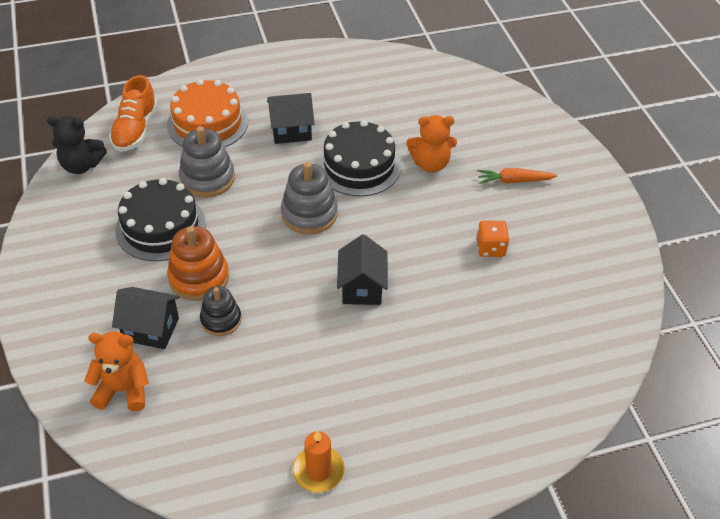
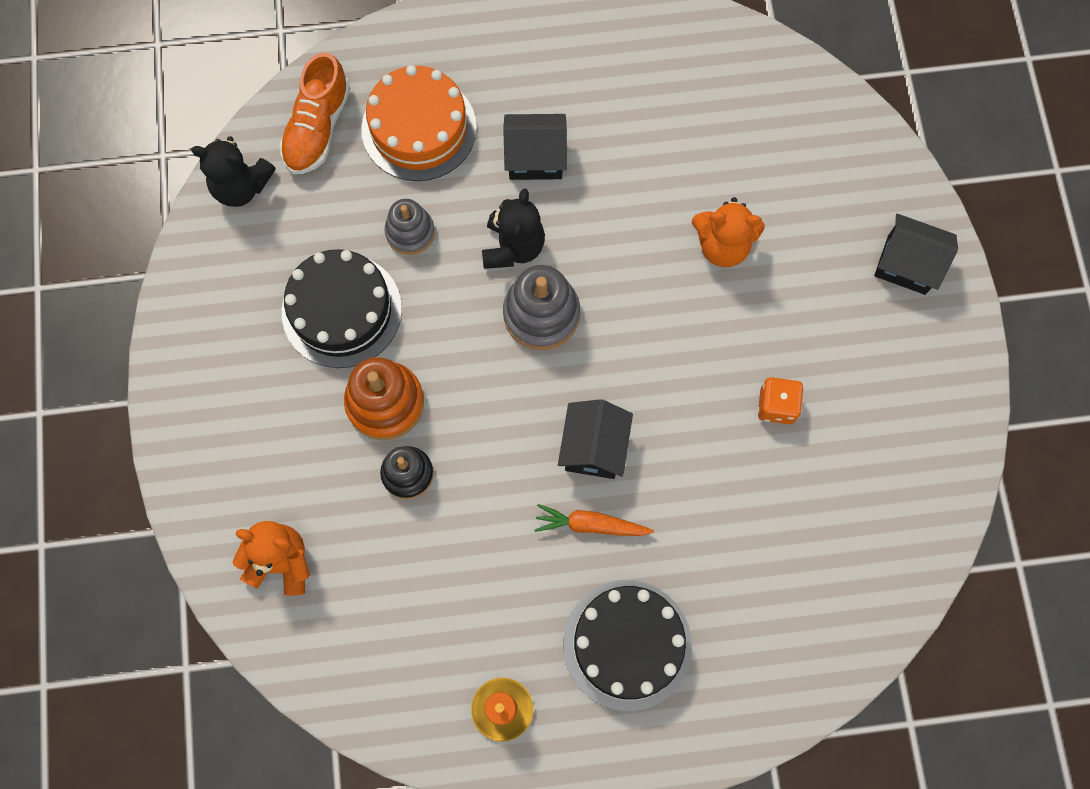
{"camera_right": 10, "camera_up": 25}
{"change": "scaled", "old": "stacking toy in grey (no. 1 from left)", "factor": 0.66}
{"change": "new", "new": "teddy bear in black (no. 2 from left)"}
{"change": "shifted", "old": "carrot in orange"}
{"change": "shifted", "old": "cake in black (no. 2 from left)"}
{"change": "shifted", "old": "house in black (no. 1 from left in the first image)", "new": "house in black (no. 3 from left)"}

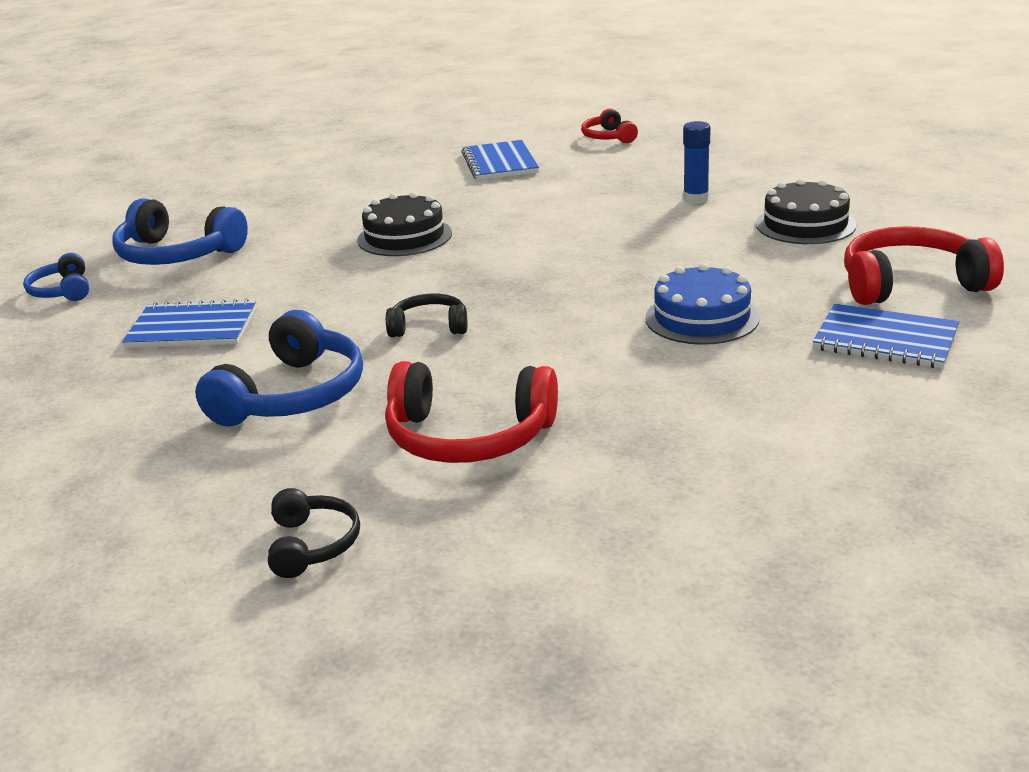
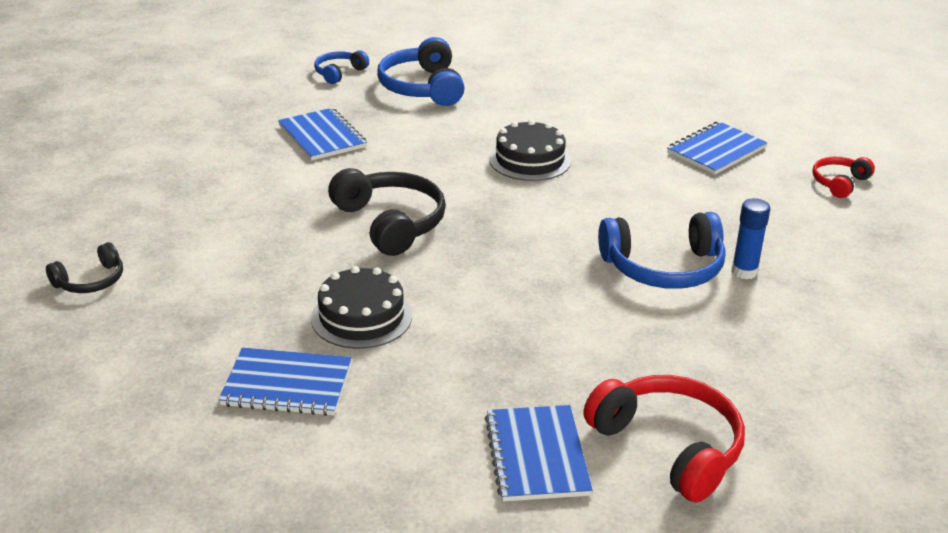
{"camera_right": 55, "camera_up": 5}
{"change": "new", "new": "notebook in blue (no. 1 from left)"}
{"change": "shifted", "old": "cake in black (no. 2 from left in the first image)", "new": "cake in black (no. 1 from left)"}
{"change": "scaled", "old": "headphones in black (no. 2 from left)", "factor": 1.8}
{"change": "shifted", "old": "headphones in blue (no. 3 from left)"}
{"change": "gone", "old": "headphones in red (no. 1 from left)"}
{"change": "gone", "old": "cake in blue"}

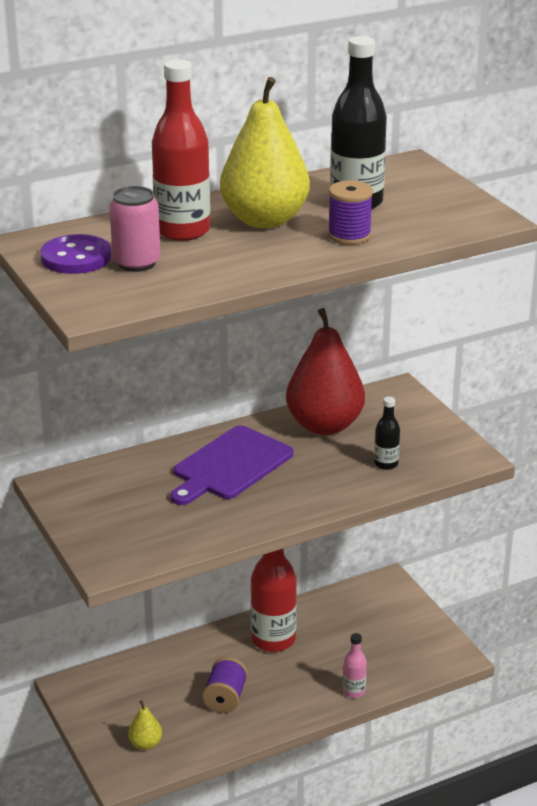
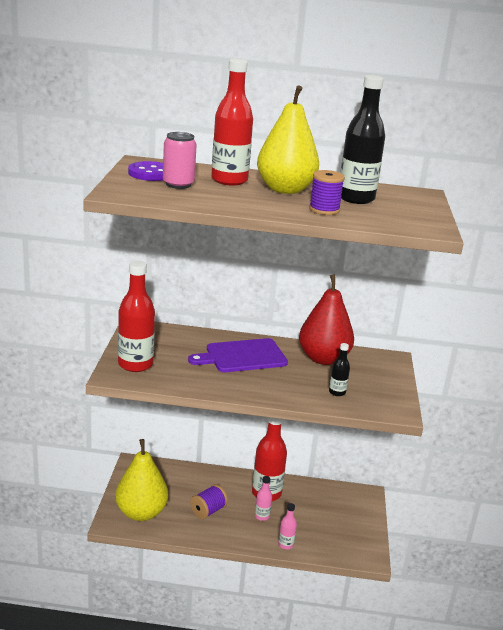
{"camera_right": 30, "camera_up": -5}
{"change": "scaled", "old": "pear in yellow (no. 1 from left)", "factor": 2.36}
{"change": "new", "new": "bottle in red (no. 1 from left)"}
{"change": "new", "new": "bottle in pink (no. 1 from left)"}

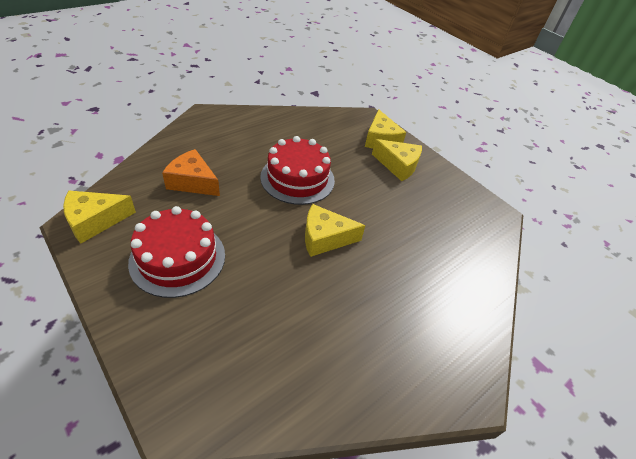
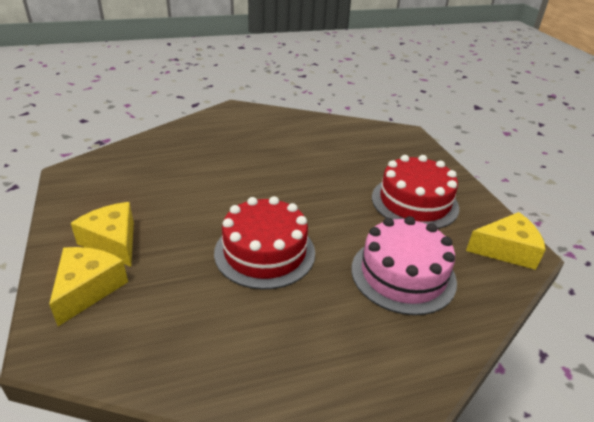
{"camera_right": -155, "camera_up": -10}
{"change": "swapped", "old": "cheese in orange", "new": "cake in pink"}
{"change": "gone", "old": "cheese in yellow (no. 2 from left)"}

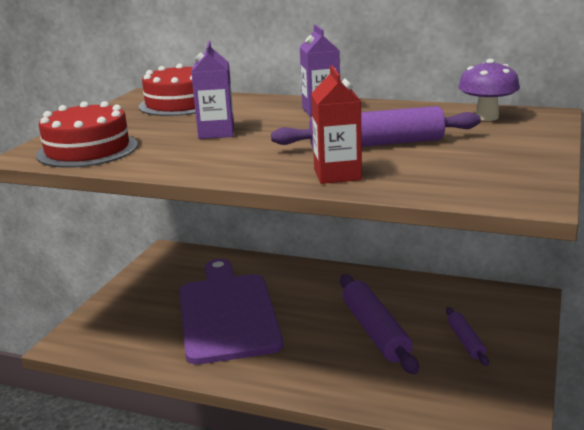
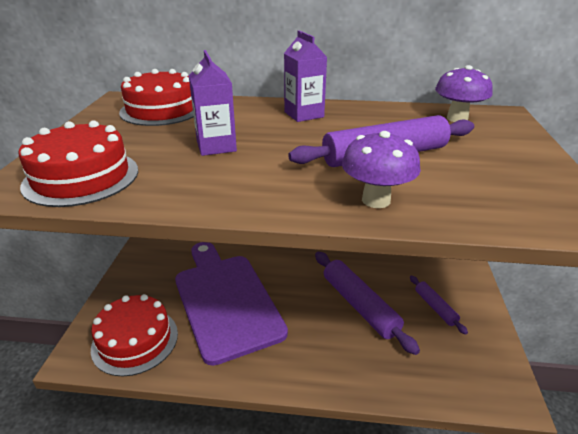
{"camera_right": -15, "camera_up": 10}
{"change": "new", "new": "cake in red (no. 2 from left)"}
{"change": "swapped", "old": "carton in red", "new": "mushroom in purple (no. 1 from left)"}

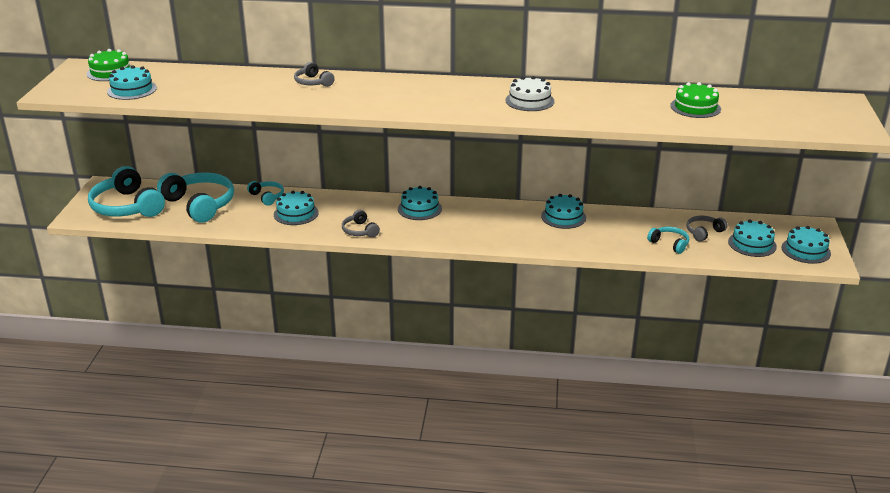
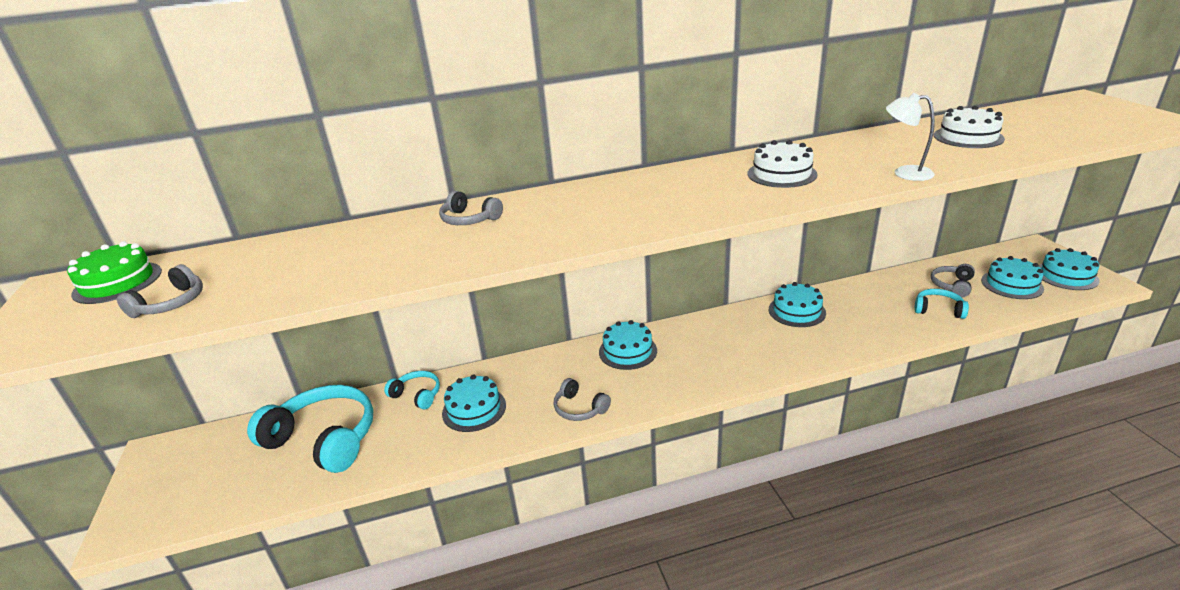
{"camera_right": -20, "camera_up": 0}
{"change": "swapped", "old": "cake in turquoise (no. 1 from left)", "new": "headphones in grey (no. 1 from left)"}
{"change": "new", "new": "lamp in white"}
{"change": "repainted", "old": "cake in green (no. 2 from left)", "new": "cake in white (no. 2 from left)"}
{"change": "gone", "old": "headphones in turquoise (no. 1 from left)"}

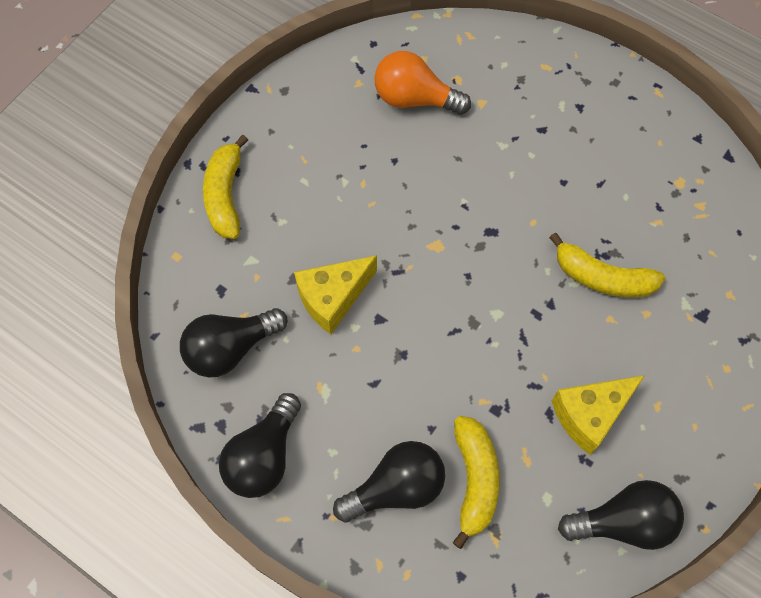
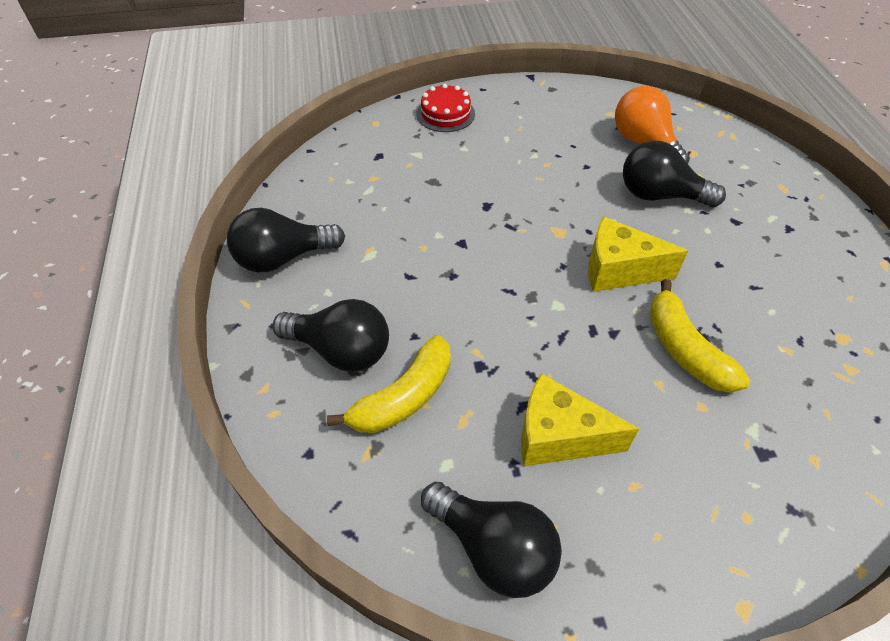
{"camera_right": 45, "camera_up": -15}
{"change": "swapped", "old": "banana in yellow (no. 1 from left)", "new": "cake in red"}
{"change": "shifted", "old": "cheese in yellow (no. 1 from left in the first image)", "new": "cheese in yellow (no. 2 from left)"}
{"change": "shifted", "old": "light bulb in black (no. 1 from left in the first image)", "new": "light bulb in black (no. 4 from left)"}

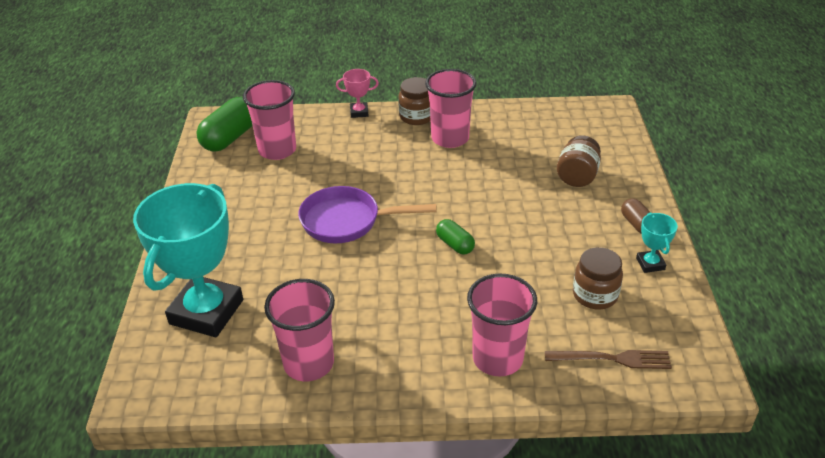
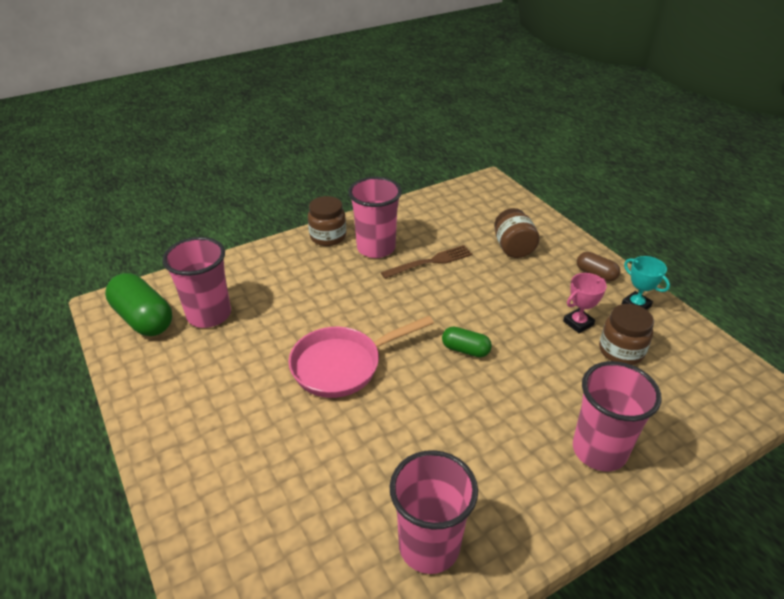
{"camera_right": -30, "camera_up": 0}
{"change": "rotated", "old": "capsule in green (no. 1 from left)", "degrees": -45}
{"change": "repainted", "old": "pan in purple", "new": "pan in pink"}
{"change": "shifted", "old": "fork in brown"}
{"change": "shifted", "old": "trophy in pink"}
{"change": "gone", "old": "trophy in turquoise (no. 1 from left)"}

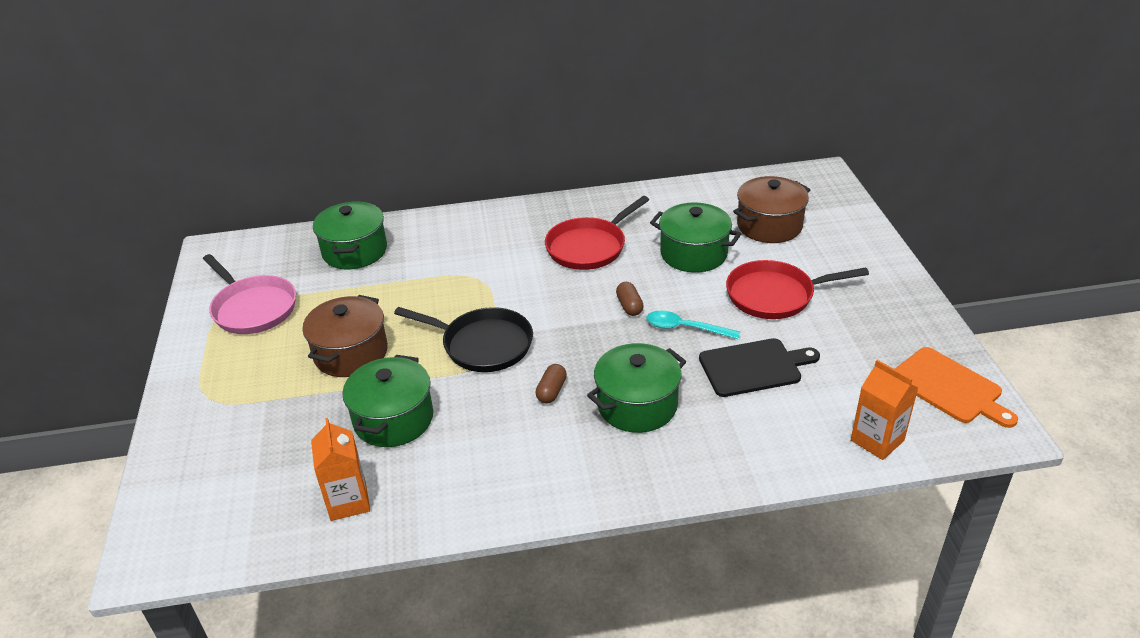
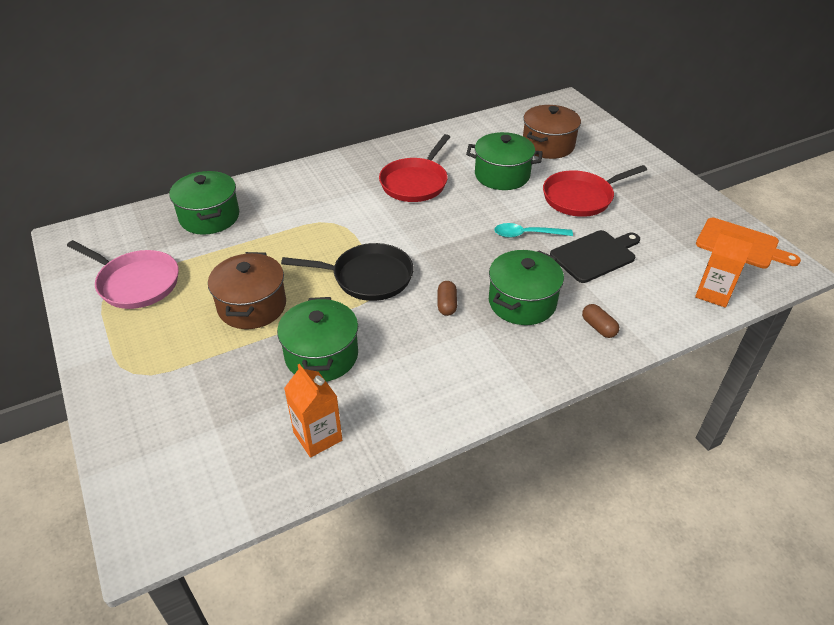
{"camera_right": -20, "camera_up": 5}
{"change": "shifted", "old": "capsule in brown (no. 2 from left)"}

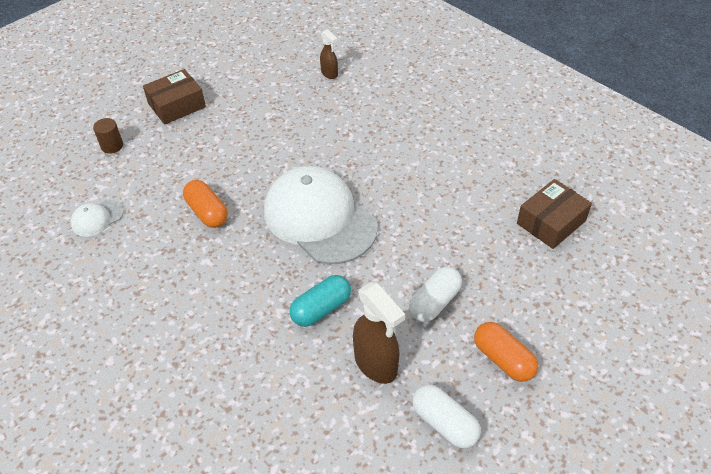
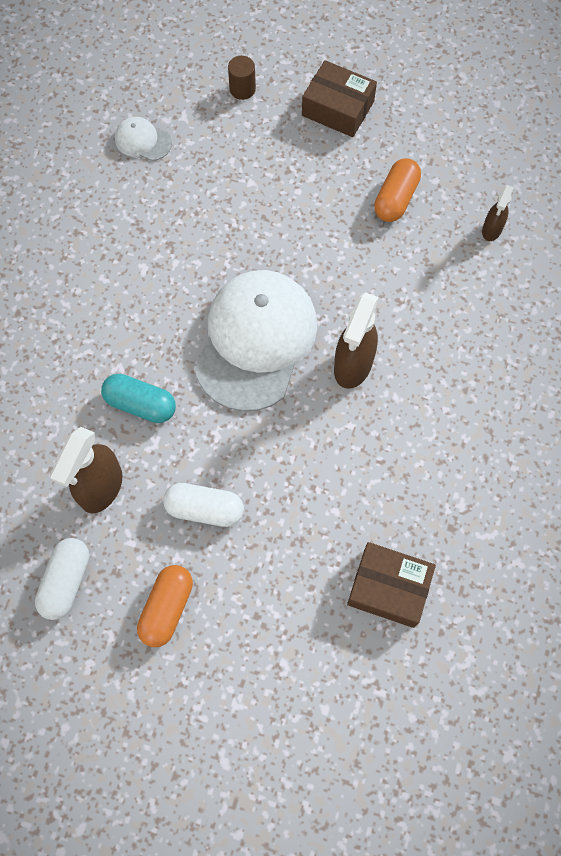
{"camera_right": 60, "camera_up": 20}
{"change": "new", "new": "spray bottle in brown (no. 2 from left)"}
{"change": "shifted", "old": "capsule in orange (no. 1 from left in the first image)", "new": "capsule in orange (no. 2 from left)"}

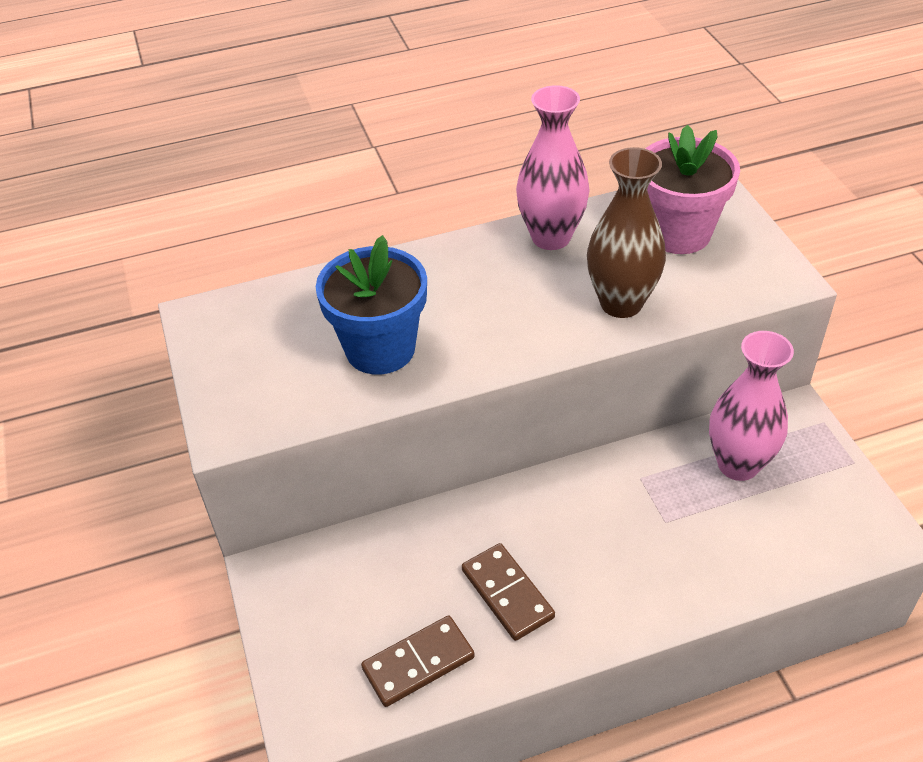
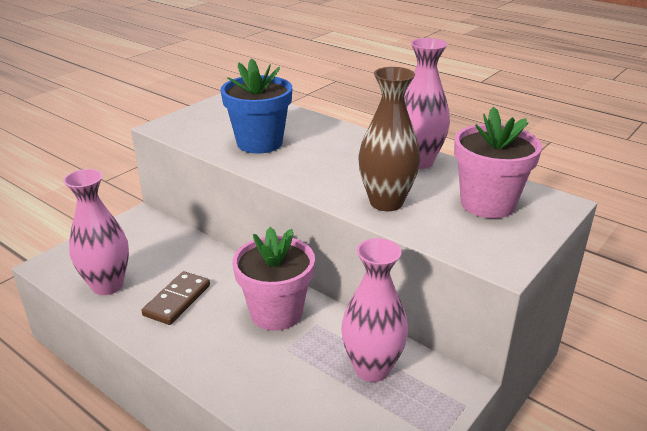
{"camera_right": 55, "camera_up": -15}
{"change": "swapped", "old": "domino in brown (no. 1 from left)", "new": "vase in pink (no. 1 from left)"}
{"change": "new", "new": "flower pot in pink (no. 1 from left)"}

